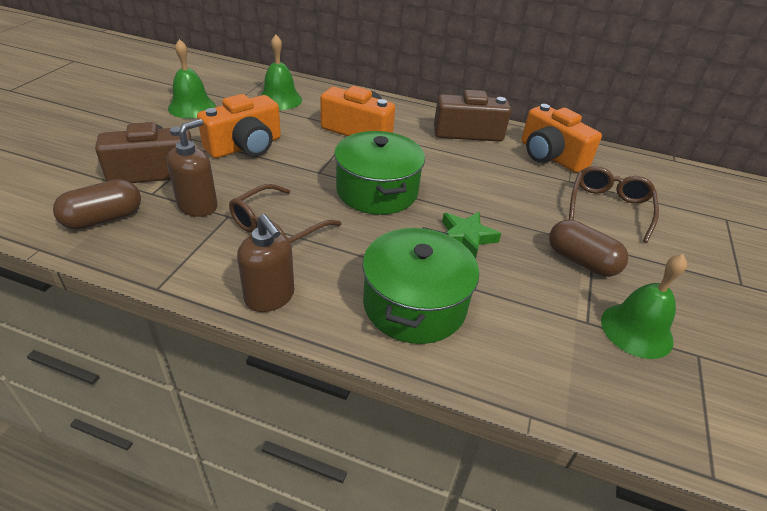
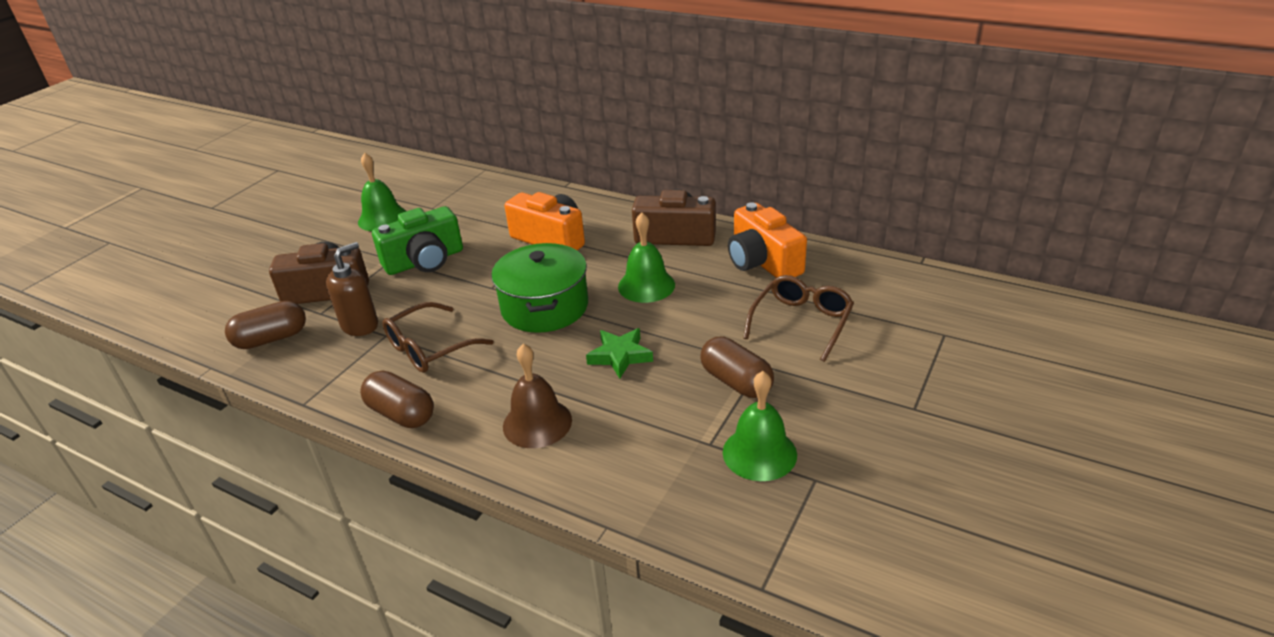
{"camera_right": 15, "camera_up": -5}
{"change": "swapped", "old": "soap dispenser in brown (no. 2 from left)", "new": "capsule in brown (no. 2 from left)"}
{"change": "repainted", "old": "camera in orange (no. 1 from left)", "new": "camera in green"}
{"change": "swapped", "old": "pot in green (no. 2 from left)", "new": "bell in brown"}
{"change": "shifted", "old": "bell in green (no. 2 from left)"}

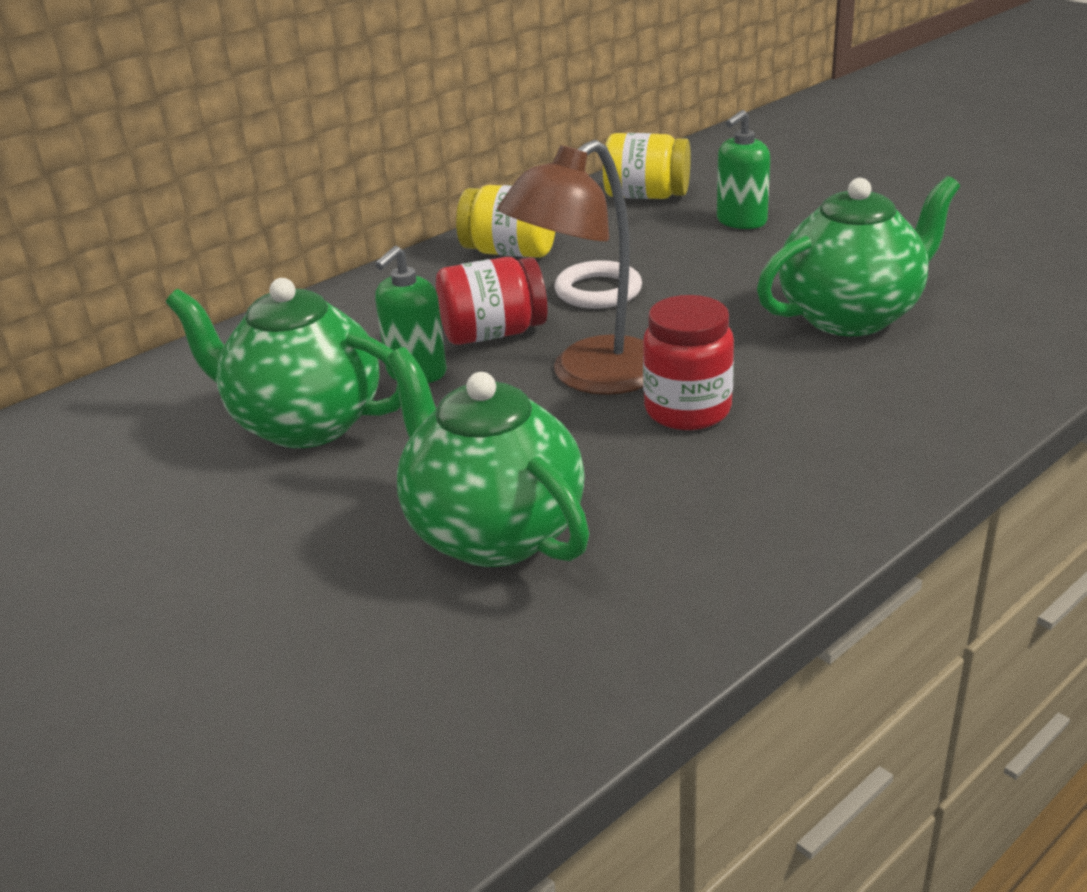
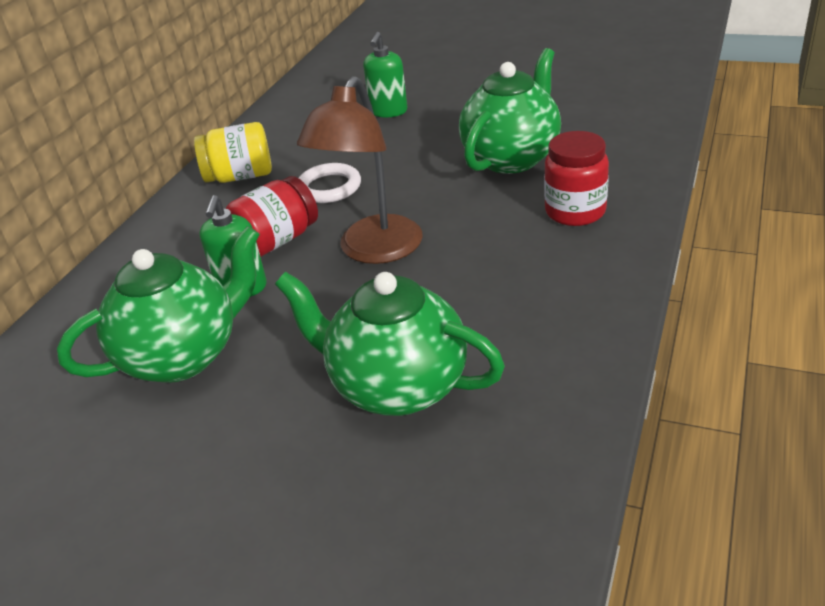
{"camera_right": -25, "camera_up": 5}
{"change": "rotated", "old": "teapot in green (no. 1 from left)", "degrees": 150}
{"change": "shifted", "old": "jar in red (no. 2 from left)"}
{"change": "gone", "old": "jar in yellow (no. 2 from left)"}

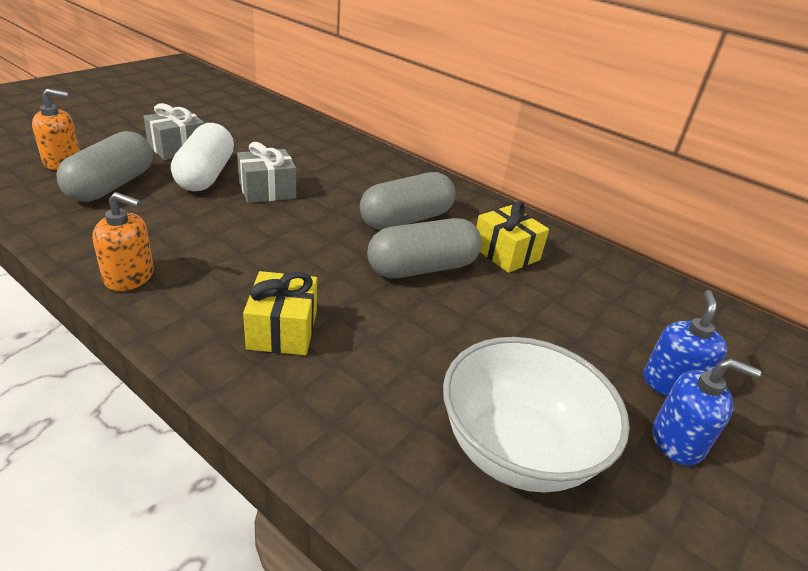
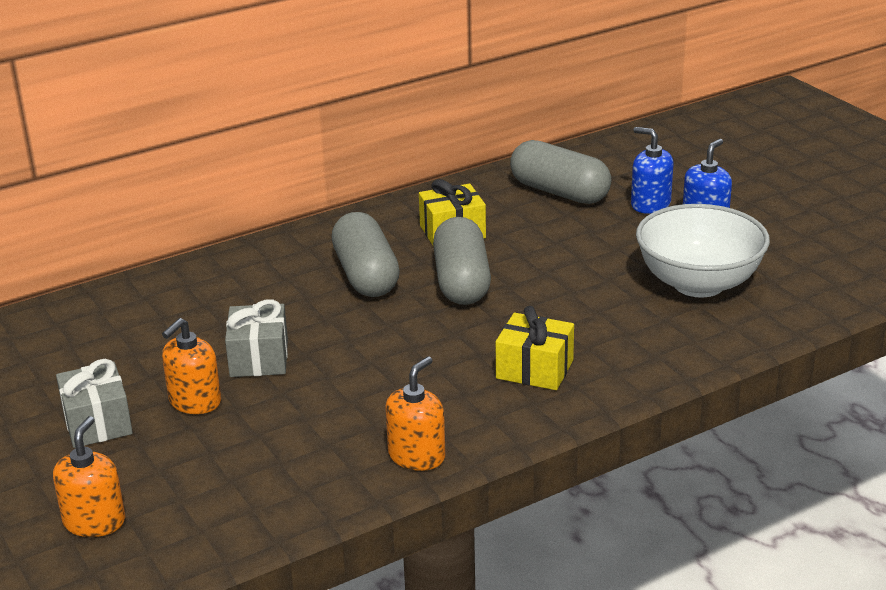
{"camera_right": -65, "camera_up": -5}
{"change": "swapped", "old": "capsule in white", "new": "soap dispenser in orange (no. 2 from left)"}
{"change": "shifted", "old": "capsule in grey (no. 1 from left in the first image)", "new": "capsule in grey (no. 3 from left)"}

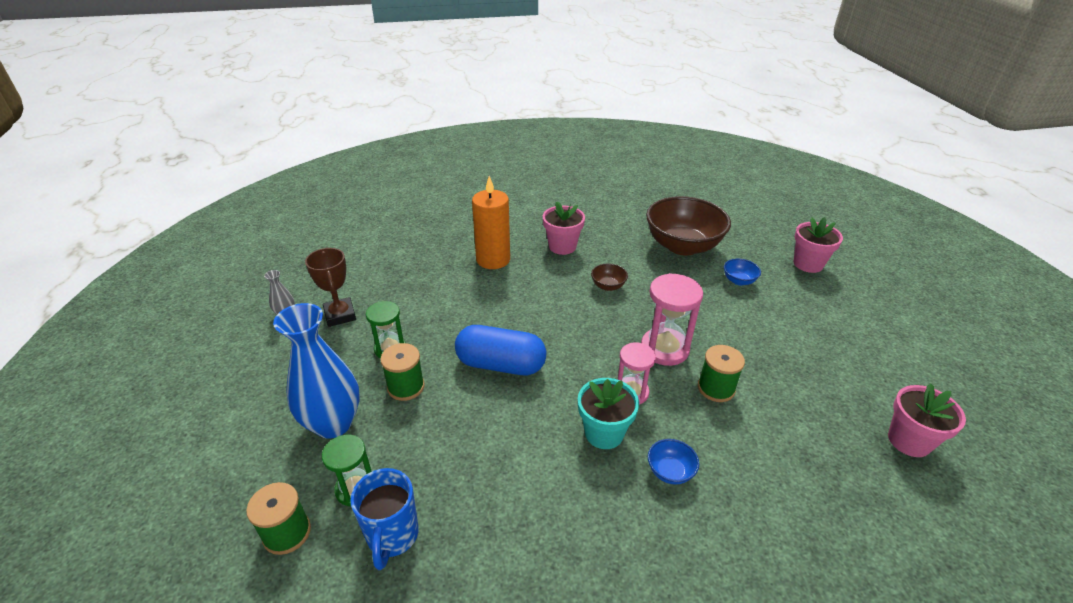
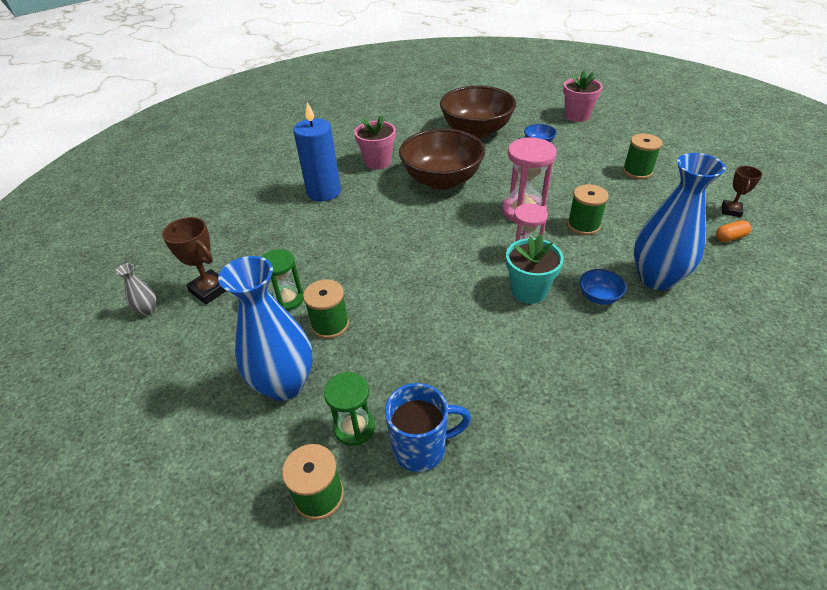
{"camera_right": -25, "camera_up": 5}
{"change": "repainted", "old": "candle in orange", "new": "candle in blue"}
{"change": "rotated", "old": "mug in blue", "degrees": -75}
{"change": "scaled", "old": "bowl in brown (no. 1 from left)", "factor": 2.43}
{"change": "new", "new": "spool in green (no. 4 from left)"}
{"change": "new", "new": "vase in blue (no. 2 from left)"}
{"change": "new", "new": "capsule in orange"}
{"change": "swapped", "old": "flower pot in pink (no. 3 from left)", "new": "trophy in brown (no. 2 from left)"}
{"change": "gone", "old": "capsule in blue"}

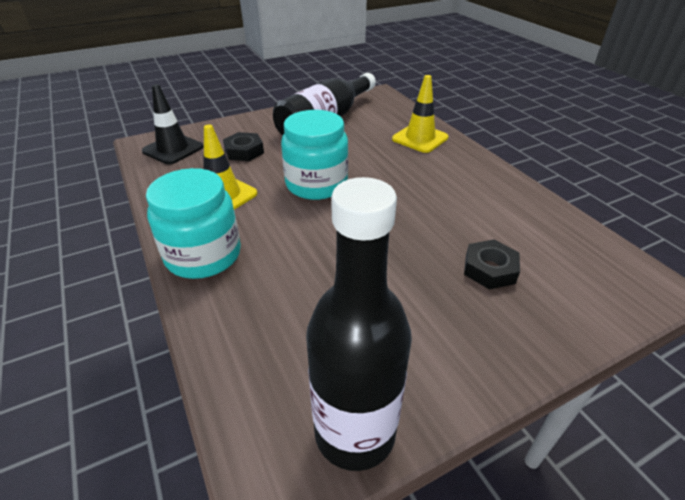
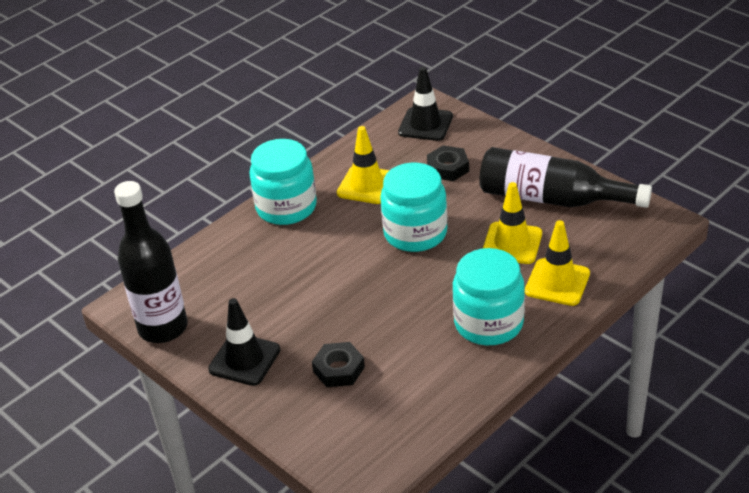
{"camera_right": 75, "camera_up": 0}
{"change": "new", "new": "traffic cone in black (no. 1 from left)"}
{"change": "new", "new": "jar in turquoise (no. 3 from left)"}
{"change": "new", "new": "traffic cone in yellow (no. 2 from left)"}

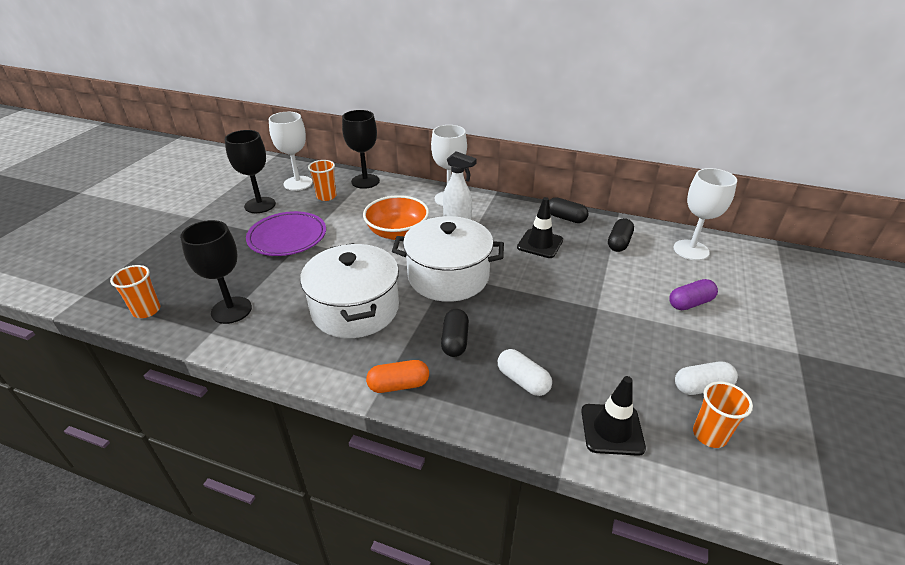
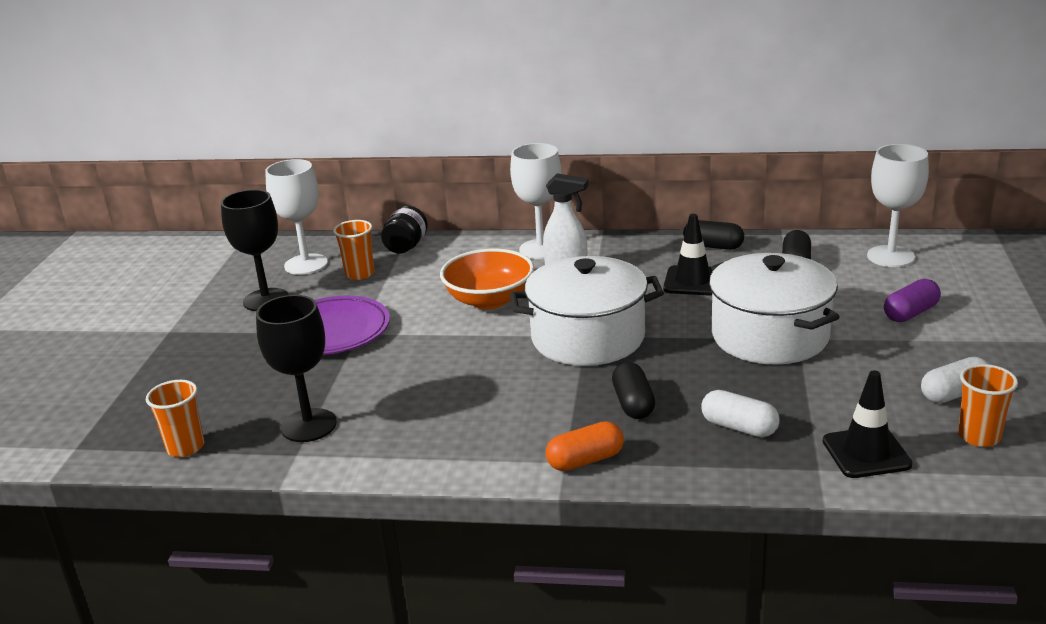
{"camera_right": -10, "camera_up": -10}
{"change": "swapped", "old": "goblet in black (no. 3 from left)", "new": "jar in black"}
{"change": "shifted", "old": "pot in white (no. 1 from left in the first image)", "new": "pot in white (no. 2 from left)"}

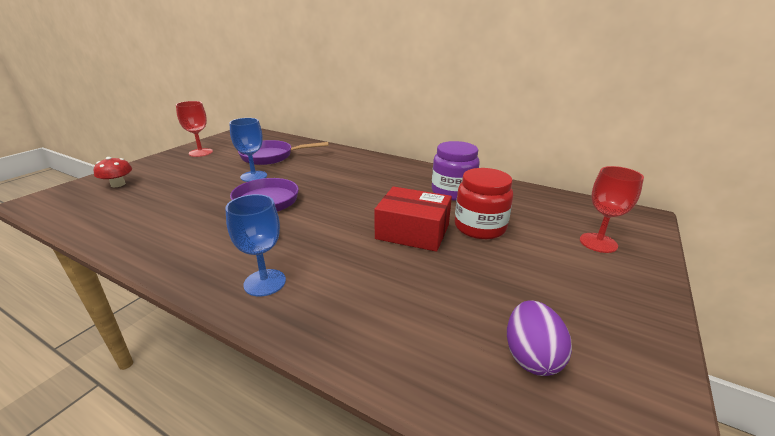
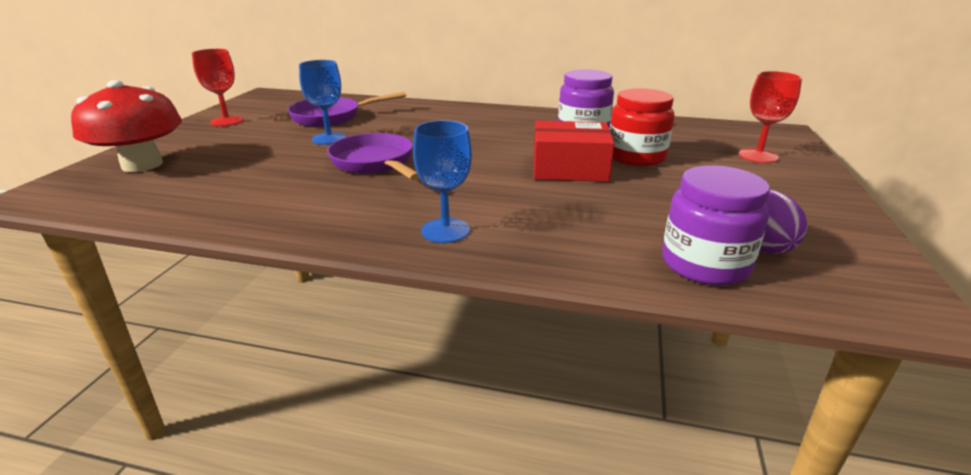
{"camera_right": -15, "camera_up": 0}
{"change": "scaled", "old": "mushroom in red", "factor": 2.02}
{"change": "new", "new": "jar in purple (no. 2 from left)"}

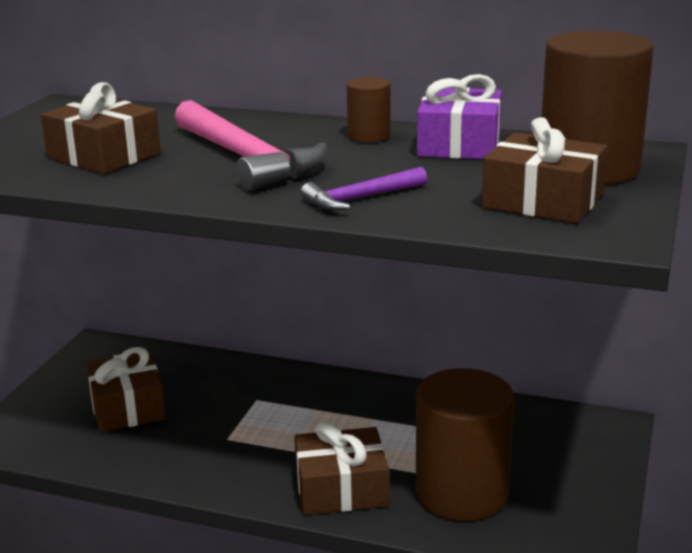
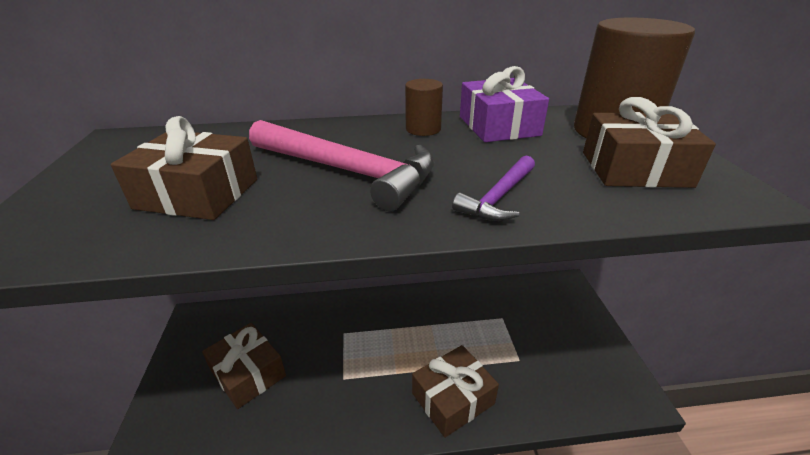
{"camera_right": -25, "camera_up": 10}
{"change": "gone", "old": "cylinder in brown (no. 2 from left)"}

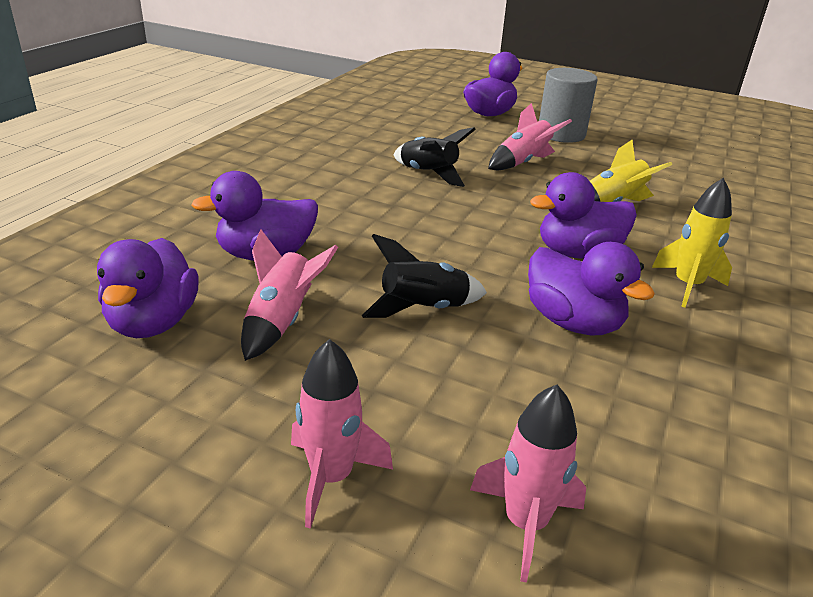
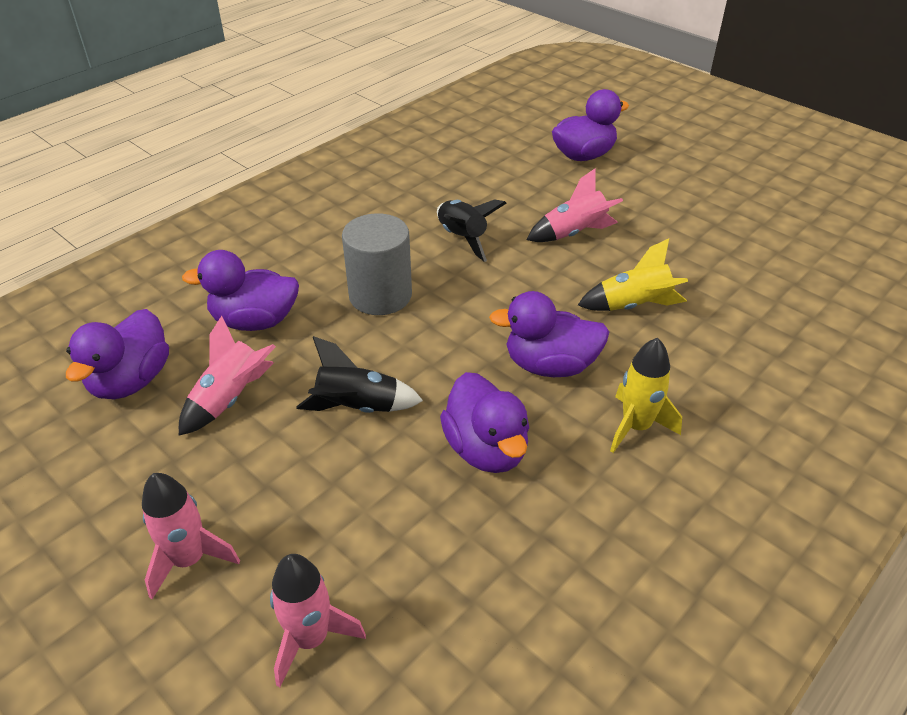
{"camera_right": 20, "camera_up": 10}
{"change": "shifted", "old": "cylinder in grey"}

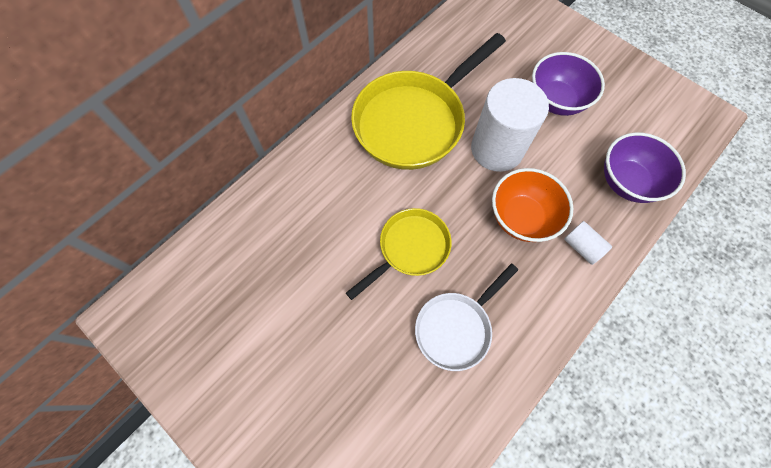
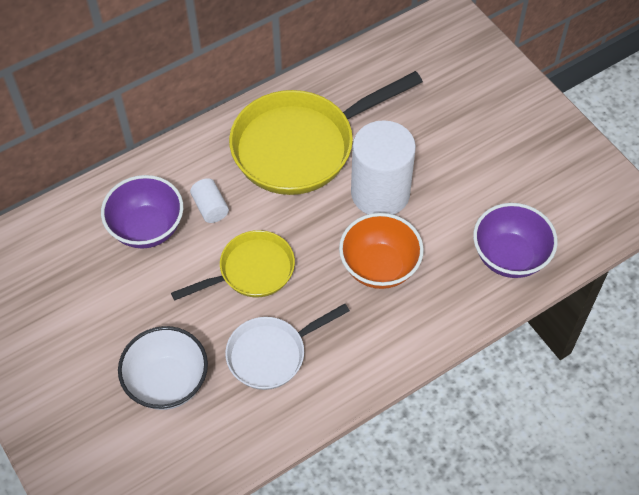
{"camera_right": 15, "camera_up": -10}
{"change": "shifted", "old": "bowl in purple (no. 1 from left)"}
{"change": "new", "new": "bowl in white"}
{"change": "shifted", "old": "cylinder in white (no. 2 from left in the first image)", "new": "cylinder in white (no. 1 from left)"}

